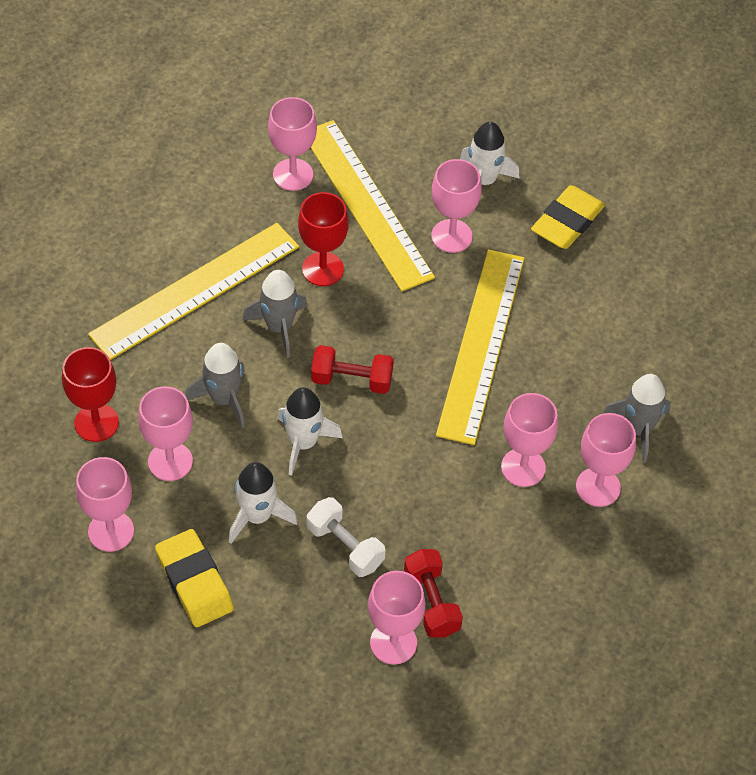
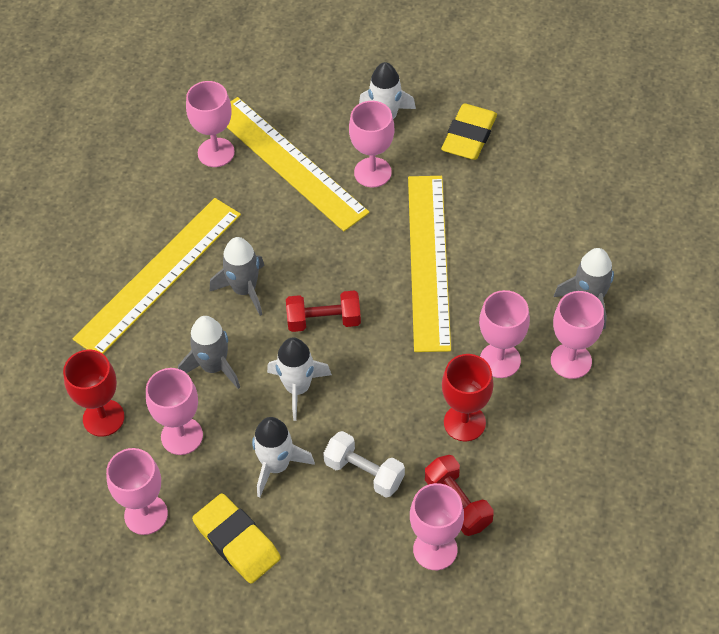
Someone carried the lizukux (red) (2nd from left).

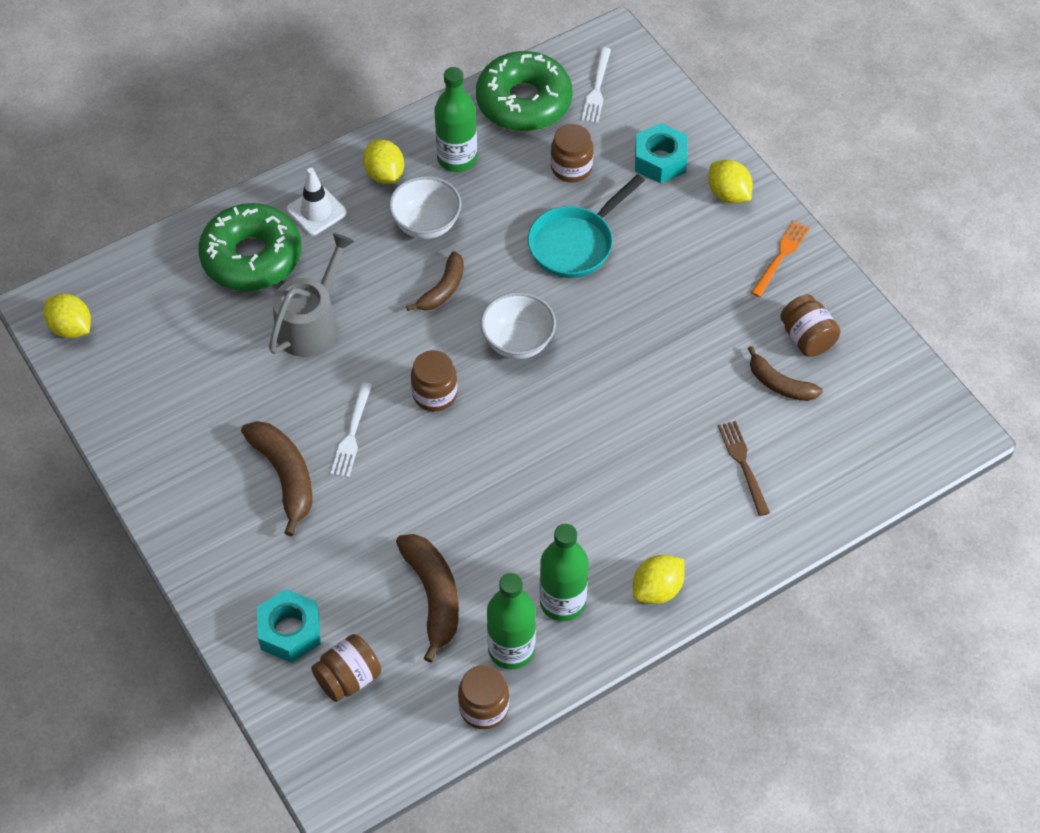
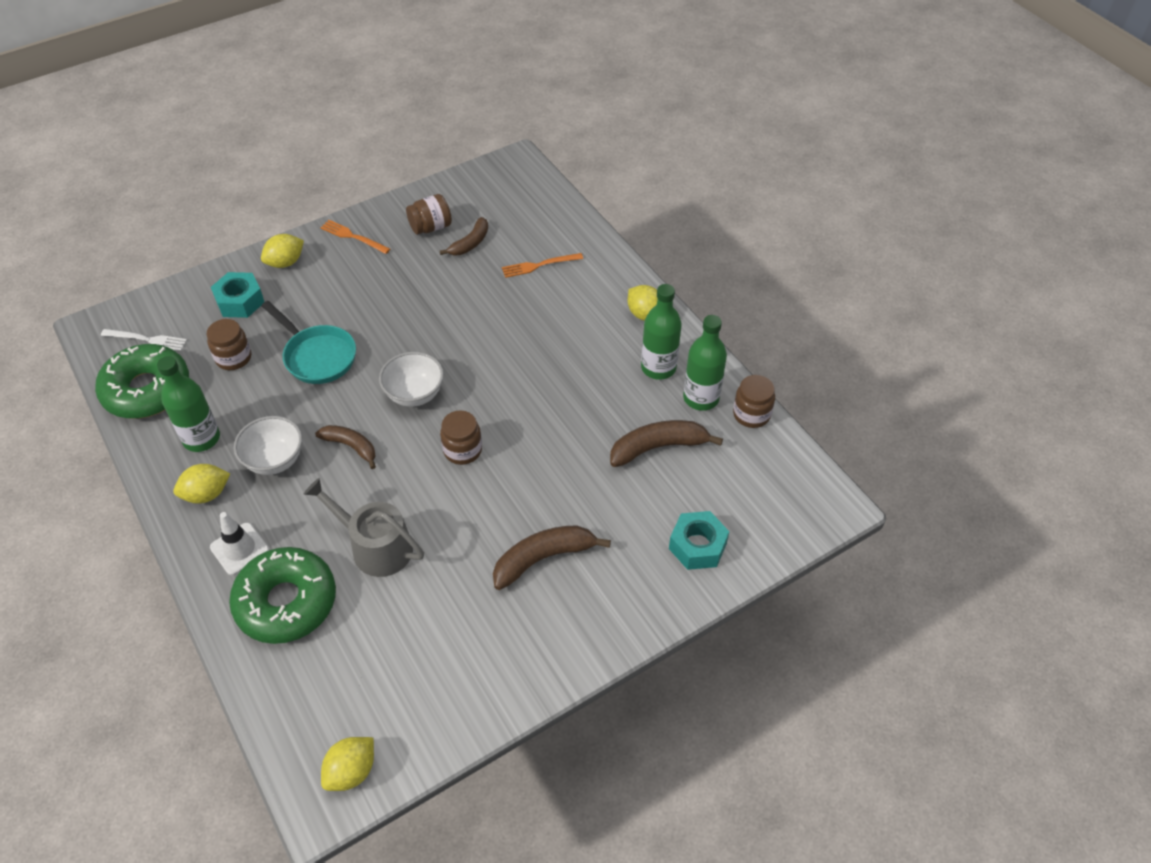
Someone took away the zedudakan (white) (1st from left). Someone repainted the zedudakan (brown), which became the zedudakan (orange) (2nd from left). Someone took away the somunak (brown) (1st from left).

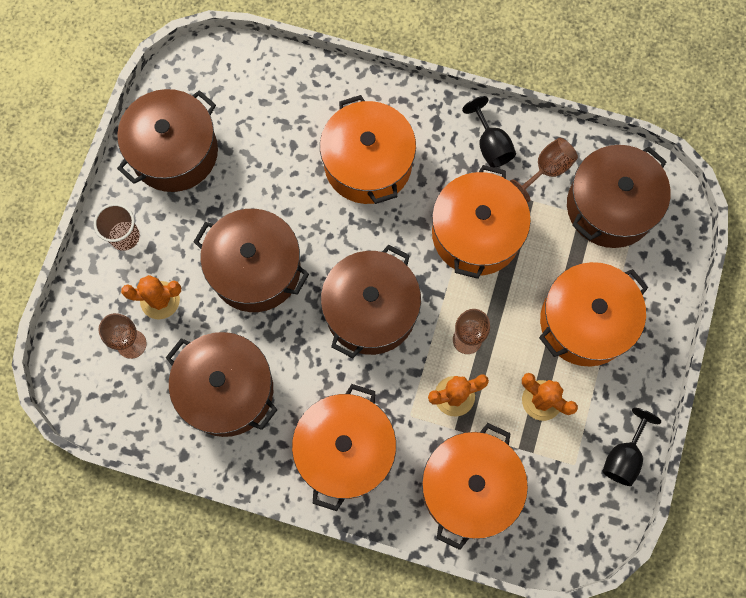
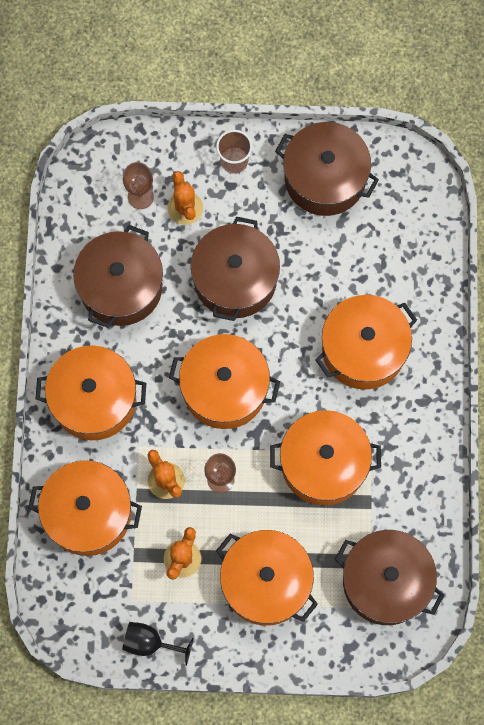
Someone took away the lizukux (black) (1st from left). Someone took away the lizukux (brown) (3rd from left). Someone repainted the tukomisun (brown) (4th from left), which became the tukomisun (orange) (3rd from left).

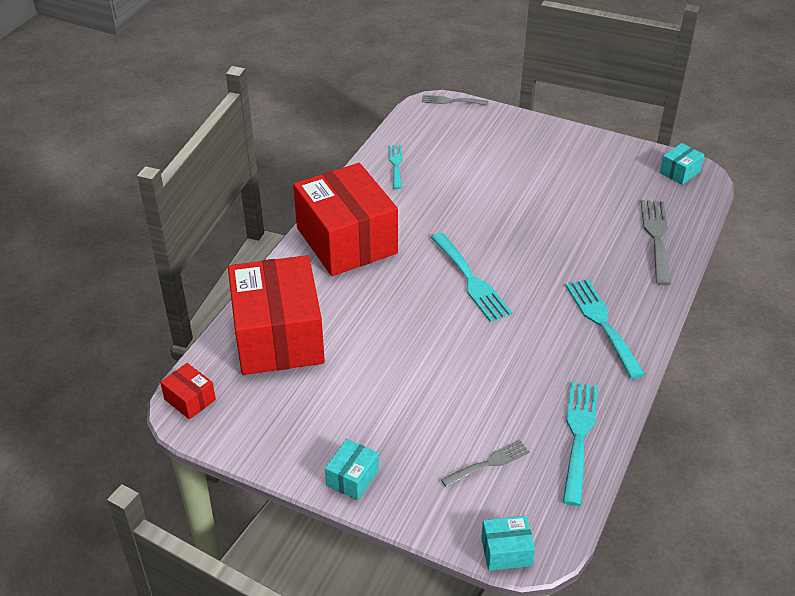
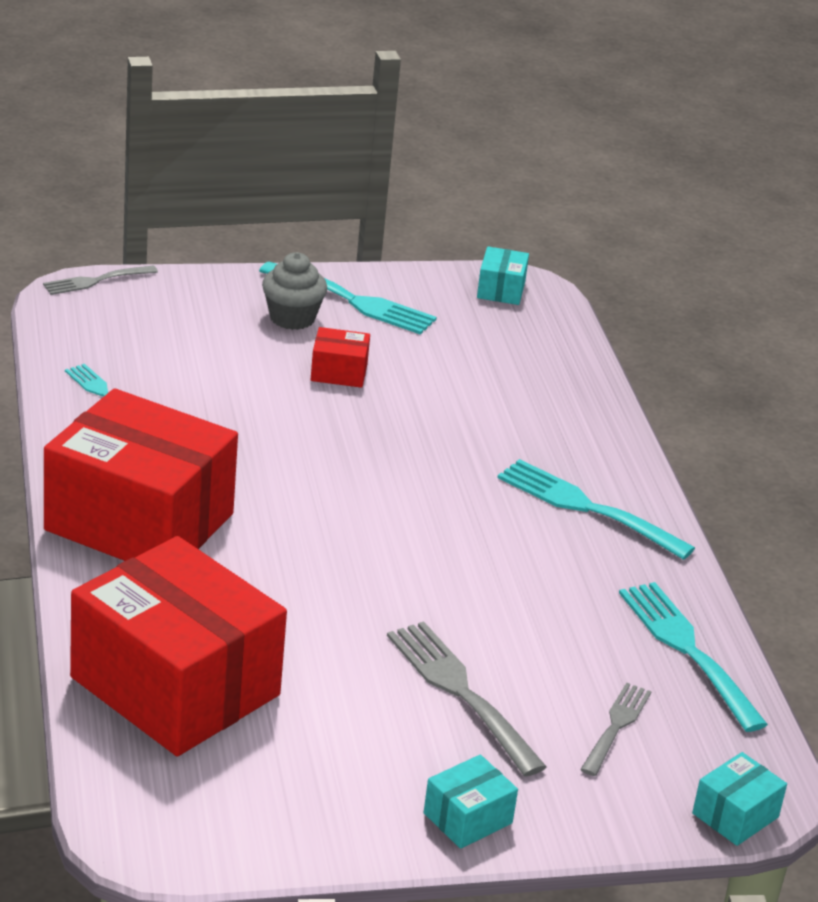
Someone carried the zedudakan (grey) (3rd from left in the first image). Someone carried the zedudakan (turquoise) (2nd from left). Someone carried the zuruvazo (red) (1st from left in the first image). Someone rotated the zuruvazo (turquoise) (1st from left) by 60 degrees clockwise. Someone put down the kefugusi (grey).

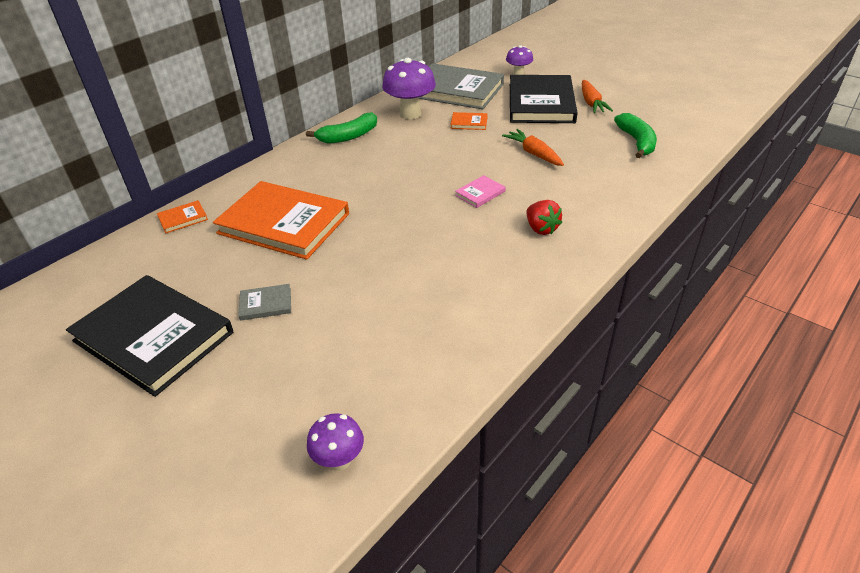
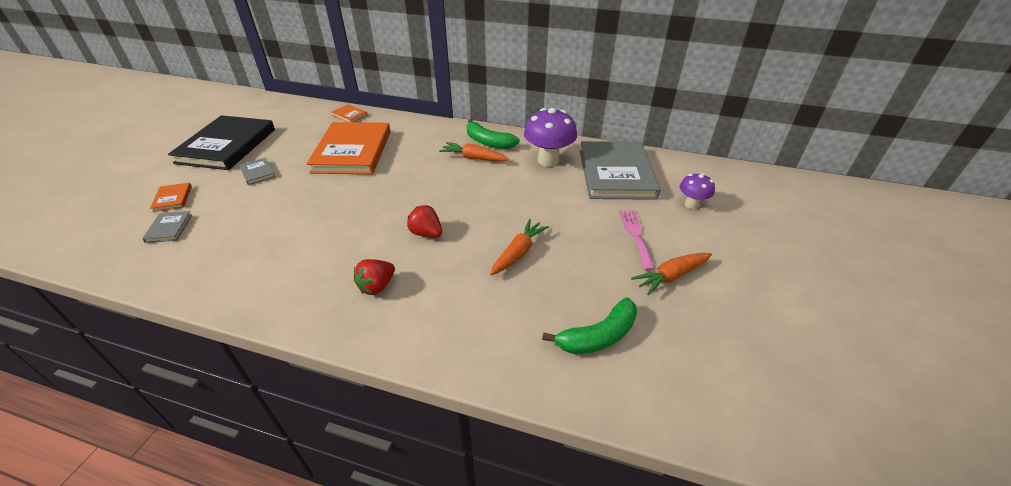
Someone swapped the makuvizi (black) (2nd from left) for the zedudakan (pink). Someone carried the makuvizi (orange) (3rd from left in the first image). Someone swapped the makuvizi (pink) for the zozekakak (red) (2nd from left). Someone took away the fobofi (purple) (1st from left). Someone put down the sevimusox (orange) (1st from left). Someone put down the makuvizi (grey) (1st from left).

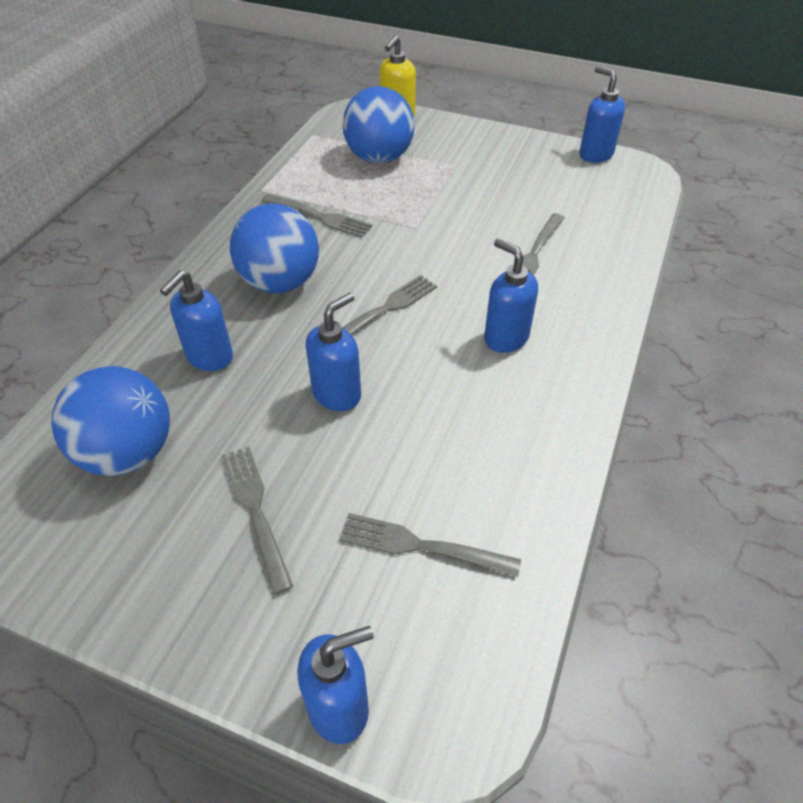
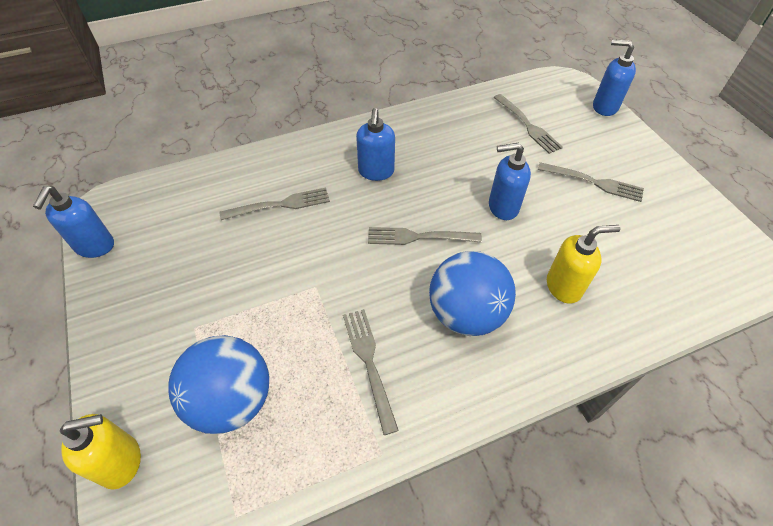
Someone repainted the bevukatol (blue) (1st from left), which became the bevukatol (yellow) (2nd from left). Someone took away the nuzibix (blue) (1st from left). Someone rotated the zedudakan (grey) (1st from left in the first image) by 90 degrees counterclockwise.

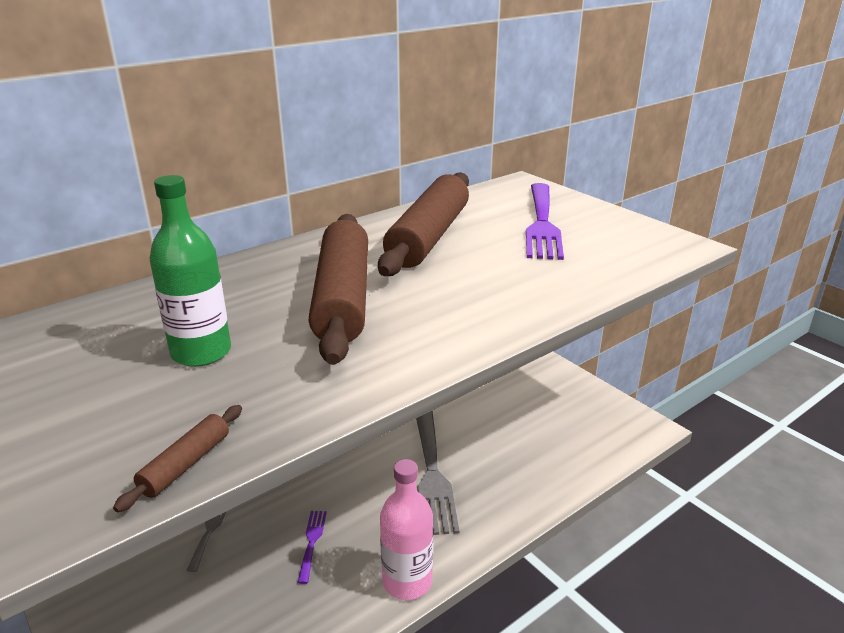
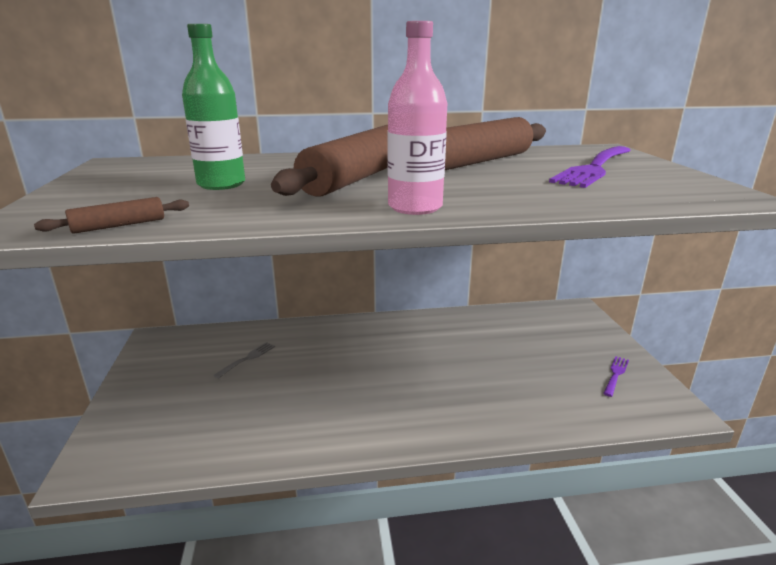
Someone took away the zedudakan (grey) (2nd from left). Someone carried the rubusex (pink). Someone carried the zedudakan (purple) (1st from left in the first image).

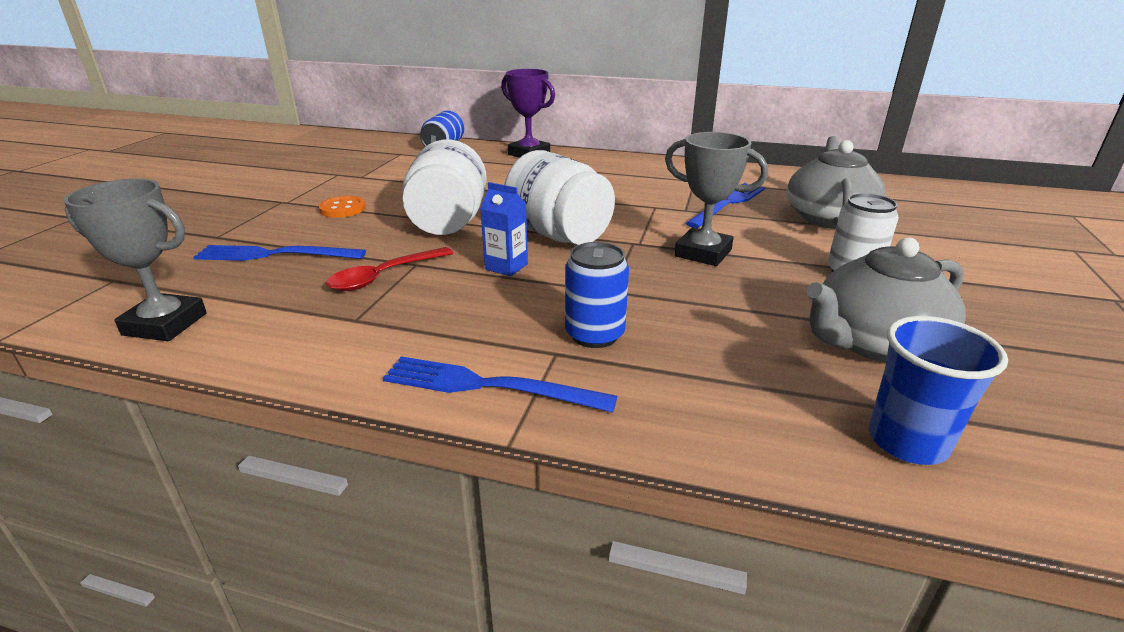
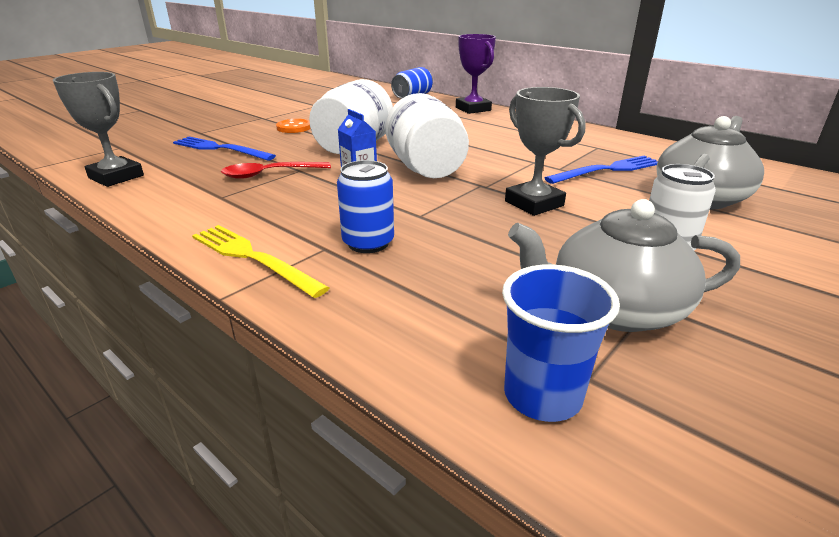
Someone repainted the zedudakan (blue) (2nd from left), which became the zedudakan (yellow).

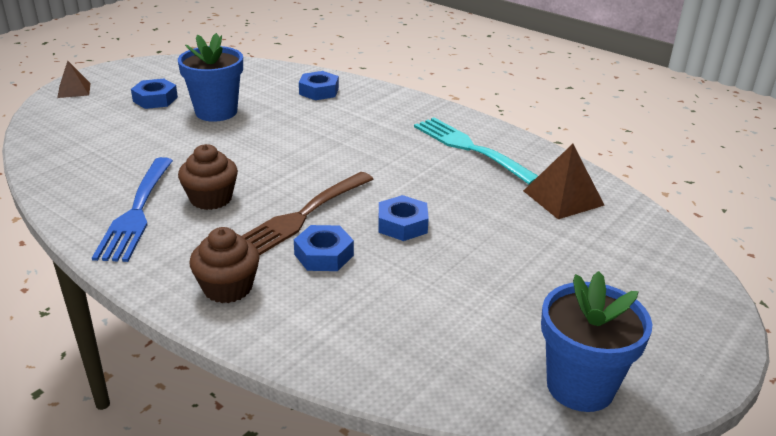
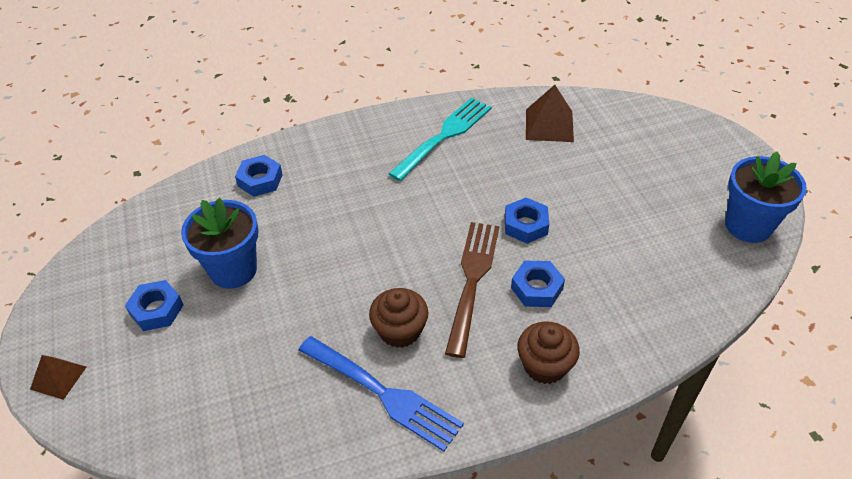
Someone rotated the zedudakan (turquoise) by 135 degrees clockwise. Someone rotated the zedudakan (brown) by 150 degrees counterclockwise.

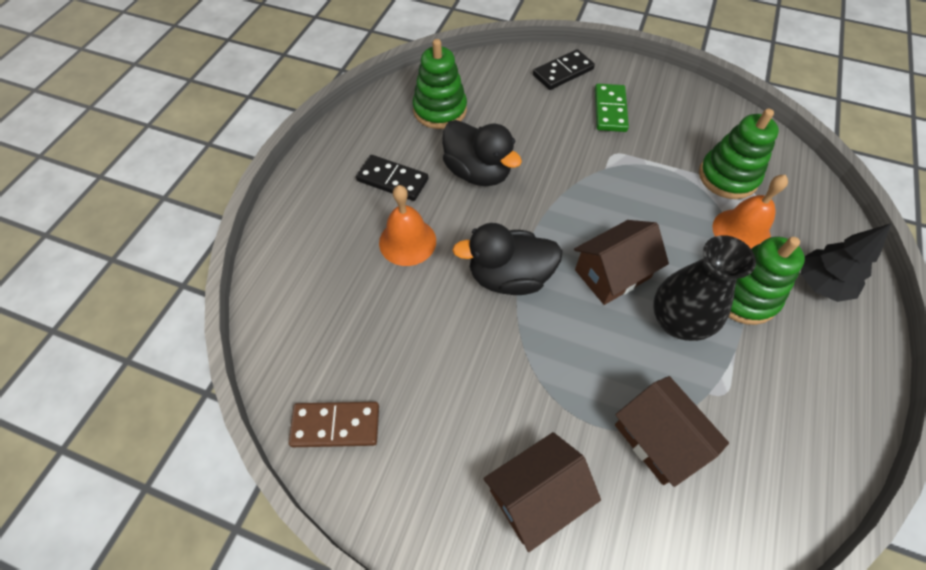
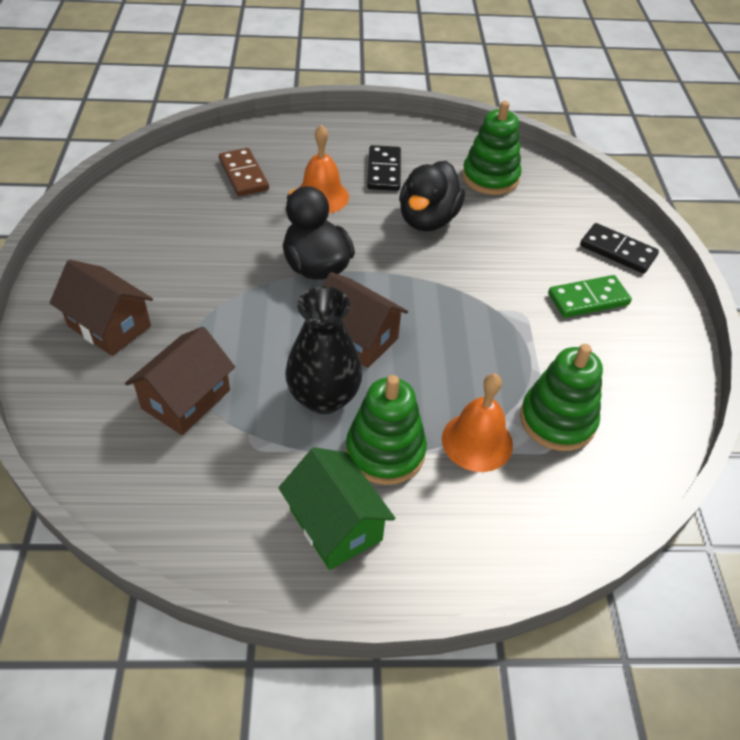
Someone took away the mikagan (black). Someone carried the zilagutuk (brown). Someone put down the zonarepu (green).

